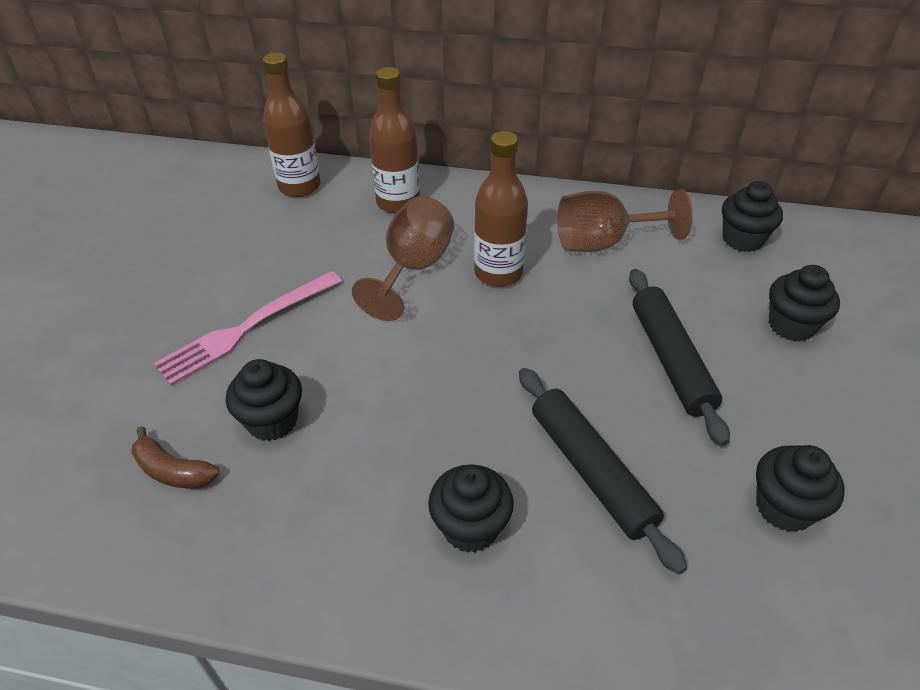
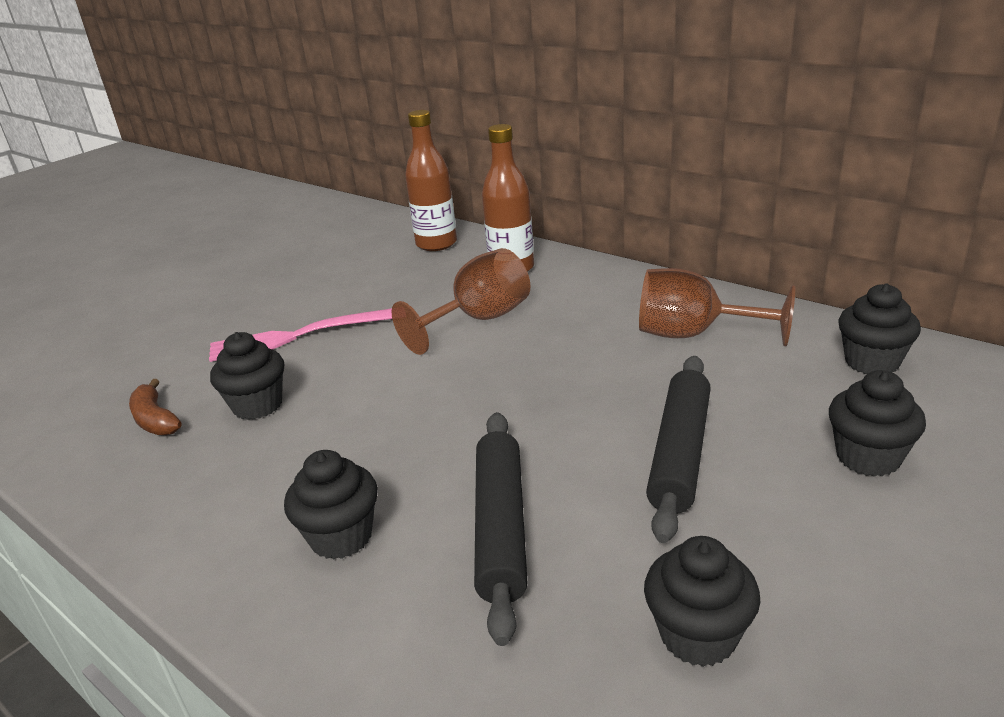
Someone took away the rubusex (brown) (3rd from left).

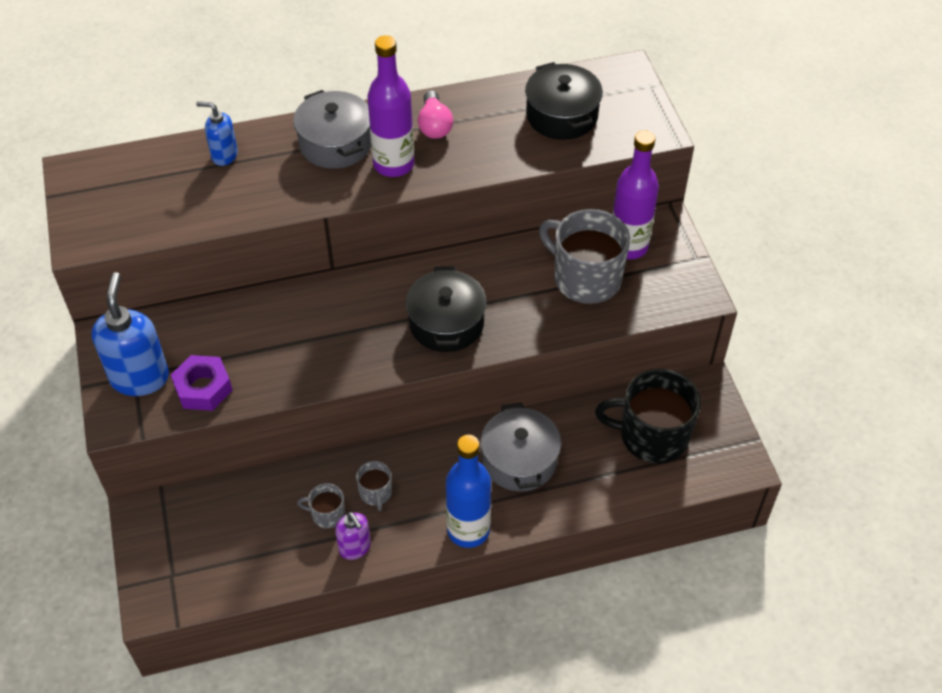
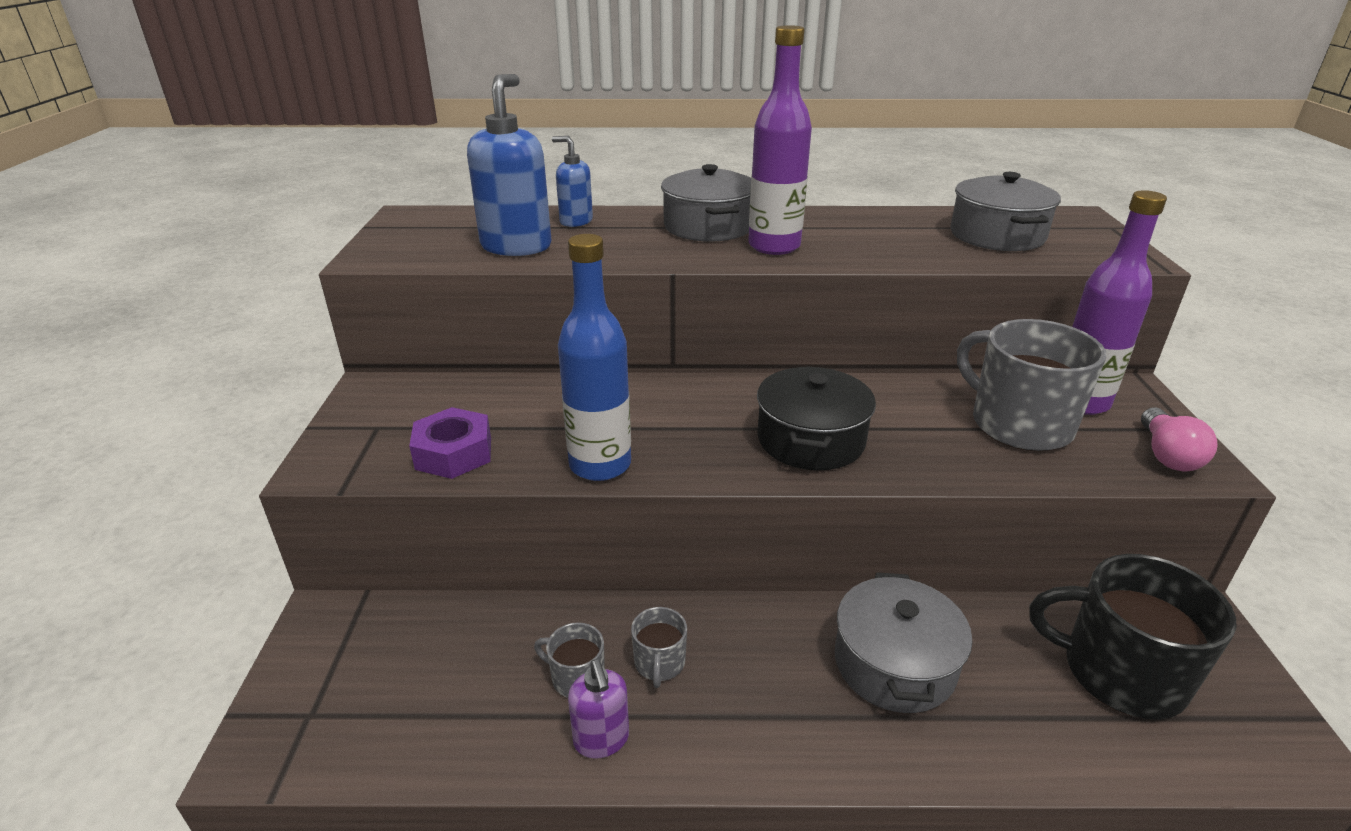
Someone repainted the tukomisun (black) (2nd from left), which became the tukomisun (grey) (3rd from left). Someone carried the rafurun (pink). Someone carried the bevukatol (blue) (1st from left). Someone carried the rubusex (blue).

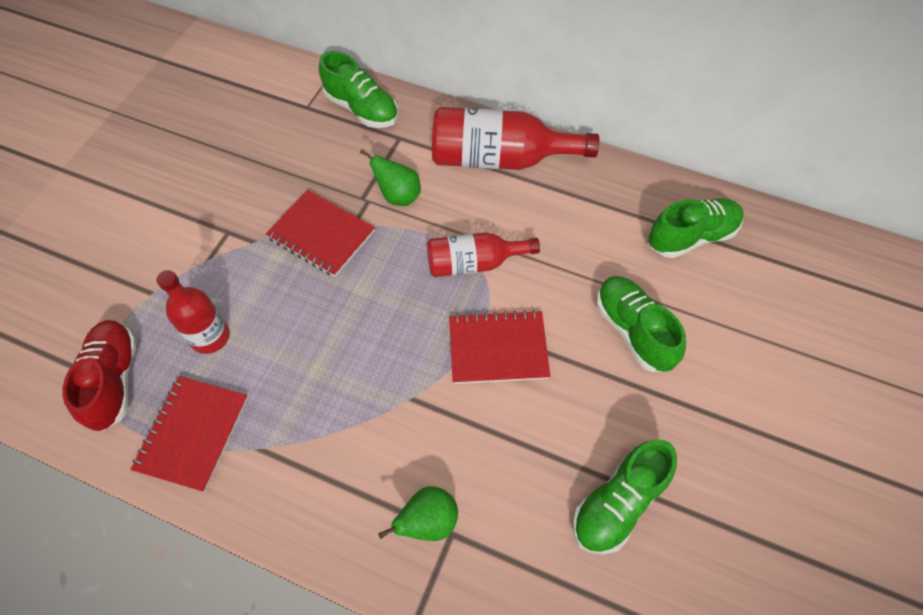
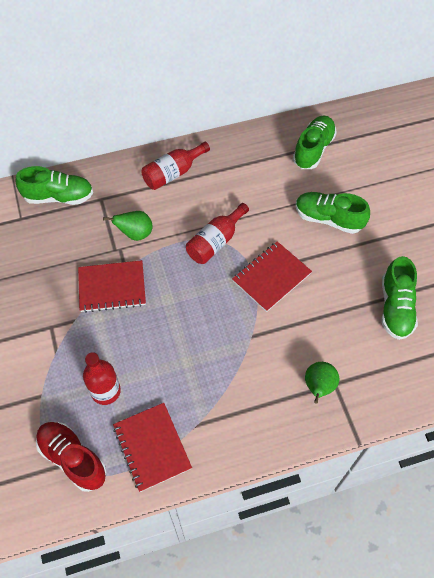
Someone scaled the rubusex (red) (3rd from left in the first image) by 0.63.

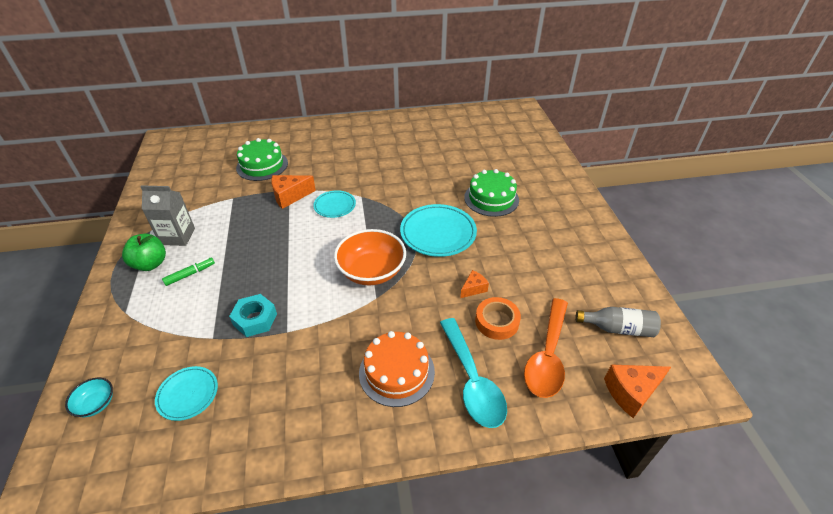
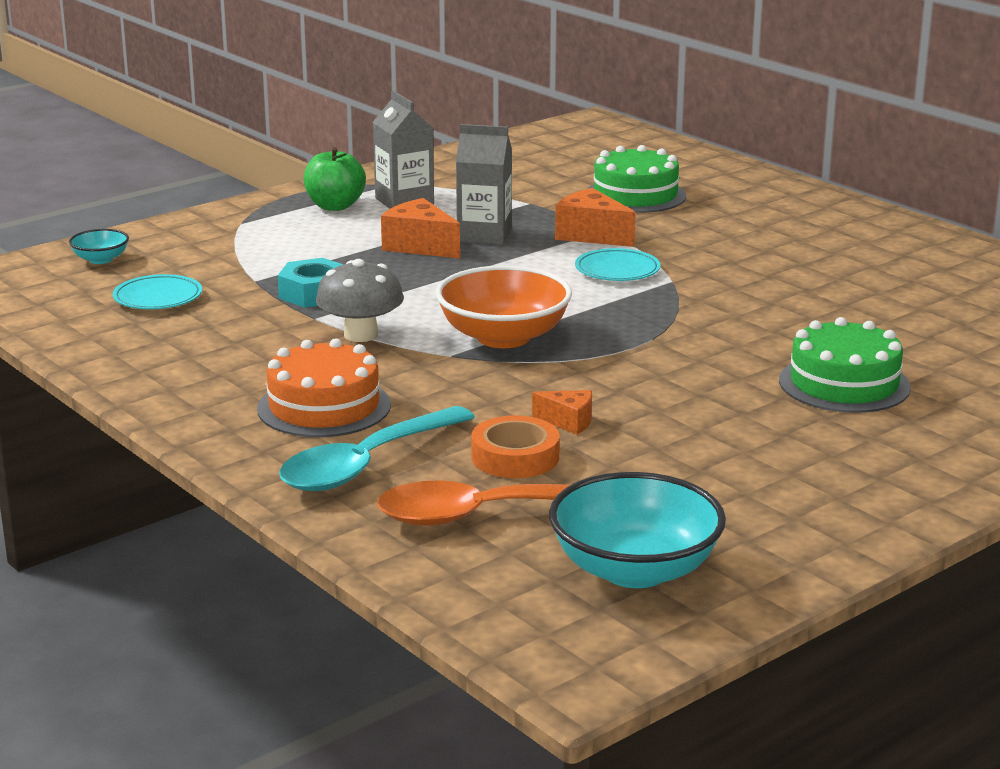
Someone took away the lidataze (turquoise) (3rd from left). Someone took away the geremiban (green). Someone swapped the rubusex (grey) for the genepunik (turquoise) (2nd from left). Someone carried the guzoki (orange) (3rd from left in the first image). Someone put down the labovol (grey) (2nd from left). Someone put down the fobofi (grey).

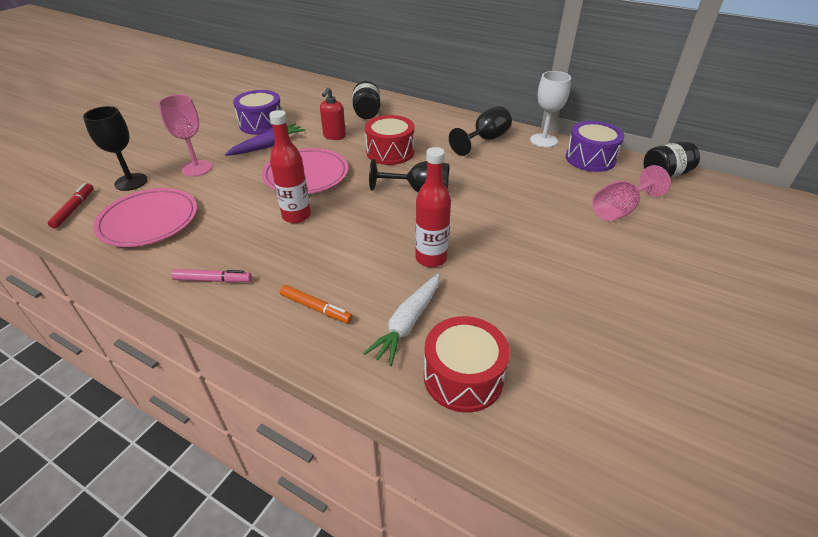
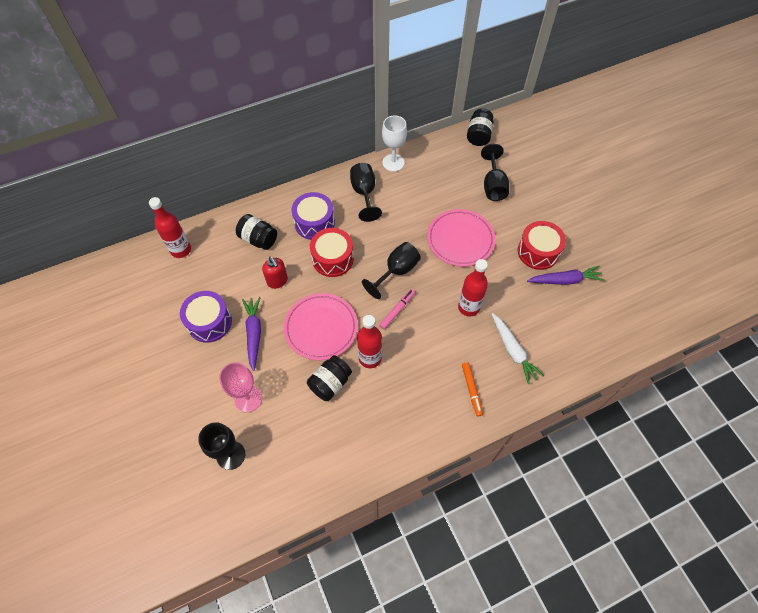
Someone carried the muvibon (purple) (2nd from left). Someone repainted the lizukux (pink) (2nd from left), which became the lizukux (black) (4th from left). Someone took away the geremiban (red). Someone carried the lidataze (pink) (1st from left in the first image). Someone carried the geremiban (pink). Someone rotated the geremiban (orange) by 105 degrees clockwise. Someone carried the muvibon (red) (2nd from left). Someone put down the rubusex (red) (1st from left). Someone put down the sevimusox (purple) (2nd from left). Someone put down the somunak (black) (2nd from left).

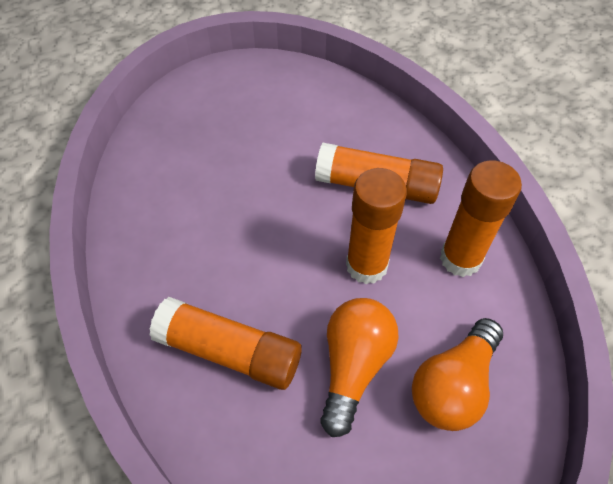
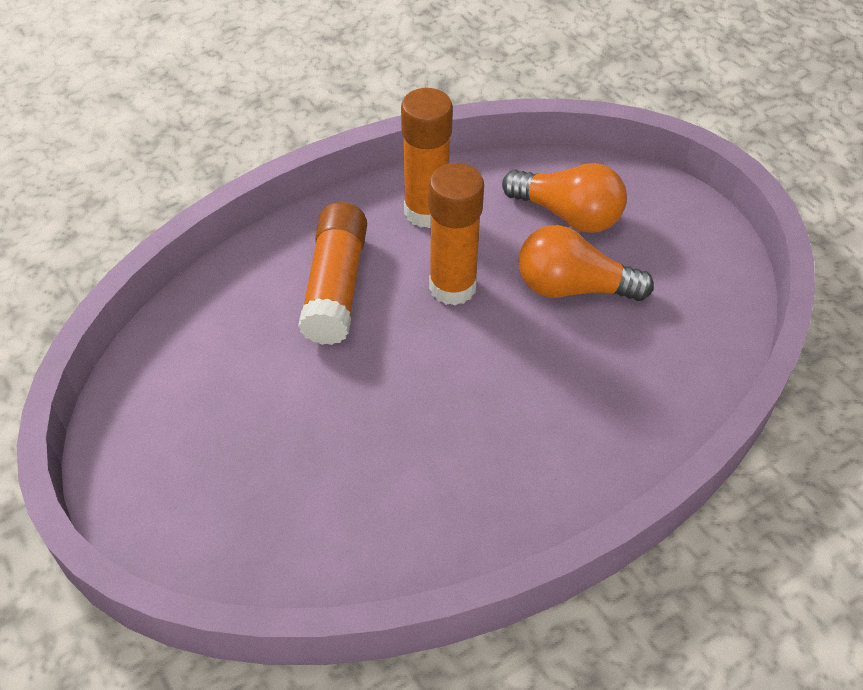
Someone took away the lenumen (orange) (1st from left).

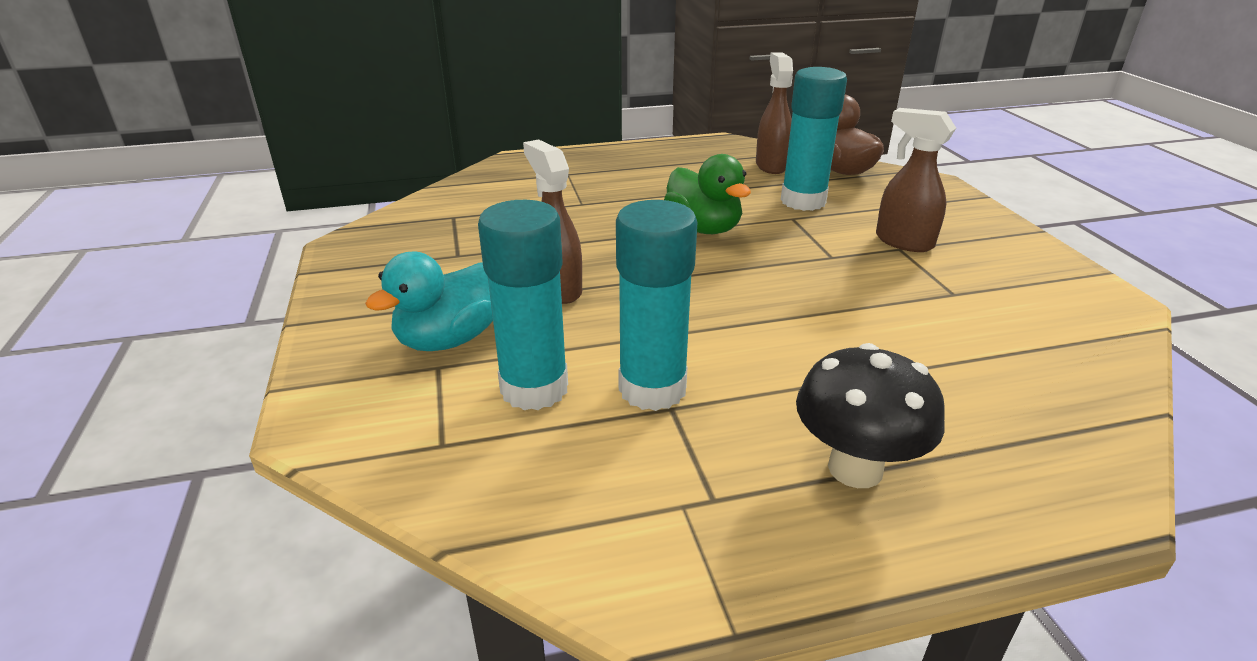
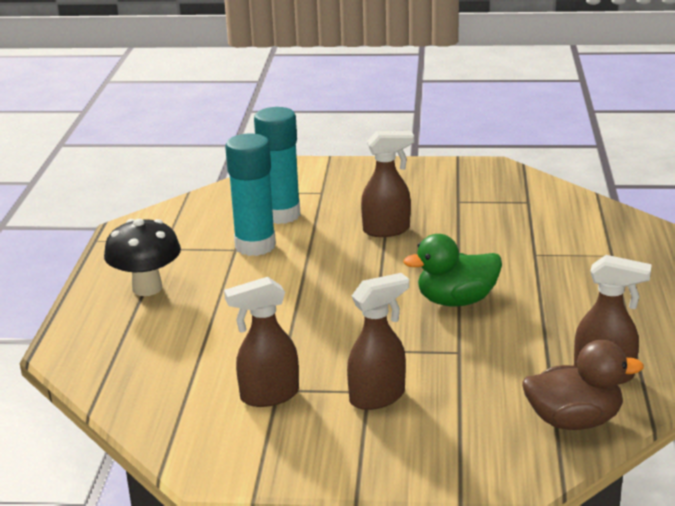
Someone took away the lenumen (turquoise) (3rd from left). Someone took away the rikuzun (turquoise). Someone put down the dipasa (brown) (1st from left).

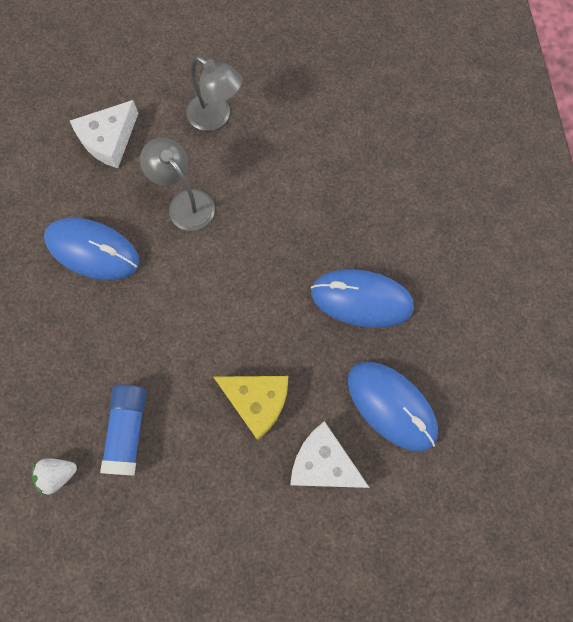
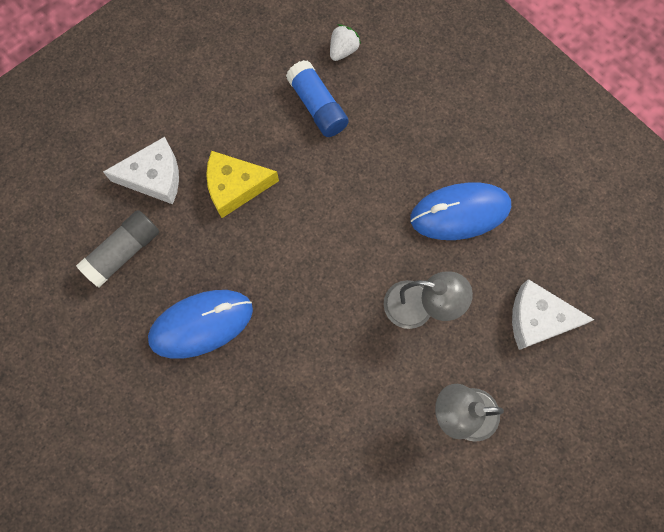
Someone rotated the guzoki (white) (1st from left in the first image) by 90 degrees counterclockwise. Someone swapped the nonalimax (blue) (3rd from left) for the lenumen (grey).

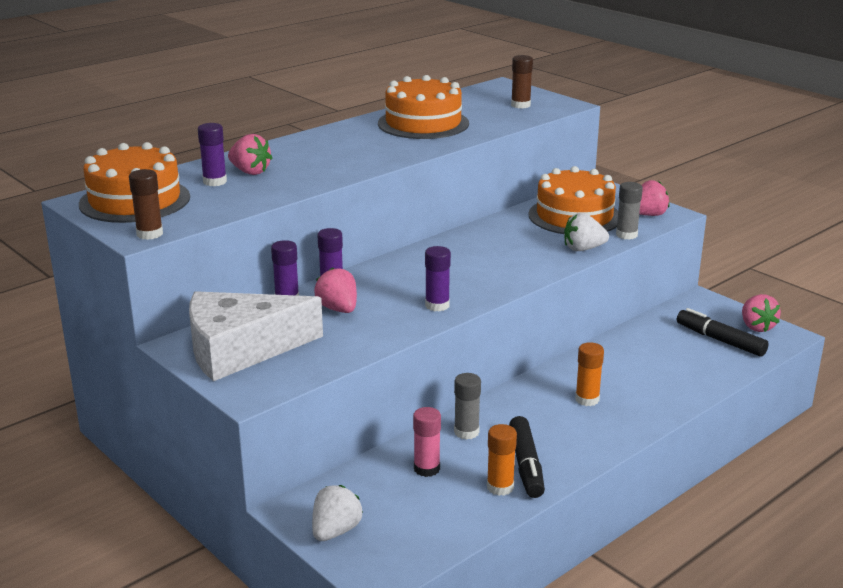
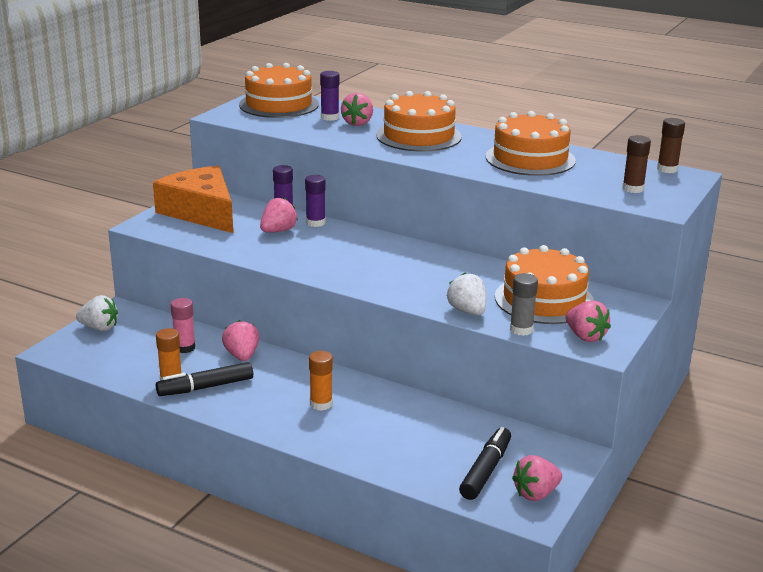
Someone carried the lenumen (brown) (1st from left in the first image). Someone took away the lenumen (purple) (4th from left). Someone repainted the guzoki (white), which became the guzoki (orange). Someone swapped the lenumen (grey) (1st from left) for the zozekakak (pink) (1st from left). Someone put down the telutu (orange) (2nd from left).

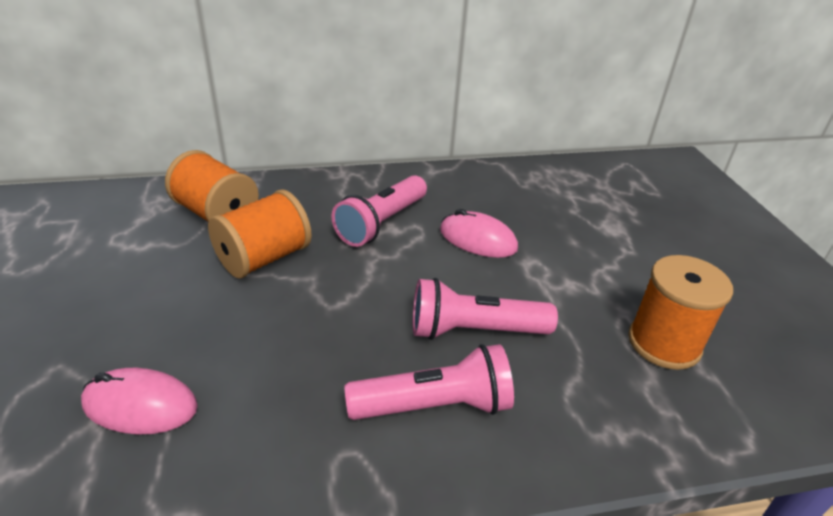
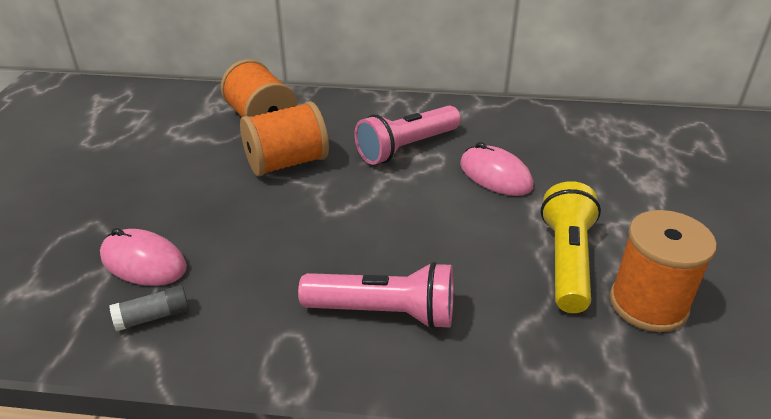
Someone took away the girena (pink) (3rd from left). Someone put down the girena (yellow). Someone put down the lenumen (grey).

